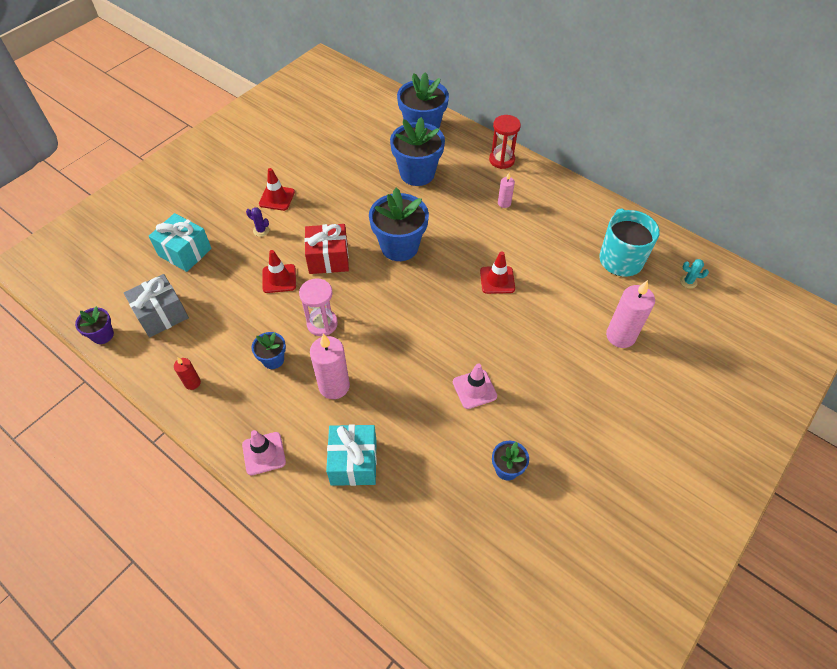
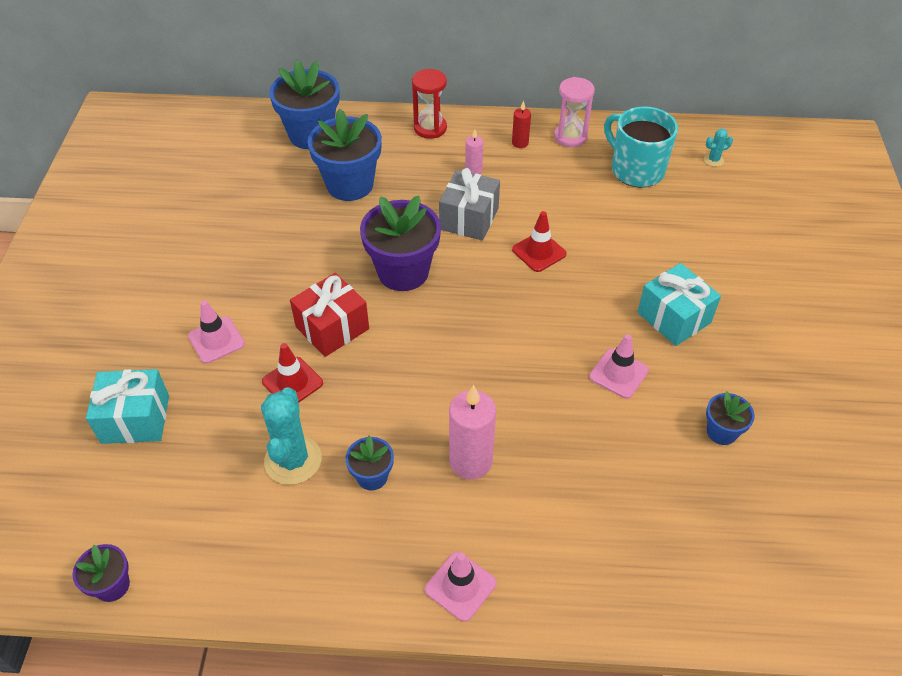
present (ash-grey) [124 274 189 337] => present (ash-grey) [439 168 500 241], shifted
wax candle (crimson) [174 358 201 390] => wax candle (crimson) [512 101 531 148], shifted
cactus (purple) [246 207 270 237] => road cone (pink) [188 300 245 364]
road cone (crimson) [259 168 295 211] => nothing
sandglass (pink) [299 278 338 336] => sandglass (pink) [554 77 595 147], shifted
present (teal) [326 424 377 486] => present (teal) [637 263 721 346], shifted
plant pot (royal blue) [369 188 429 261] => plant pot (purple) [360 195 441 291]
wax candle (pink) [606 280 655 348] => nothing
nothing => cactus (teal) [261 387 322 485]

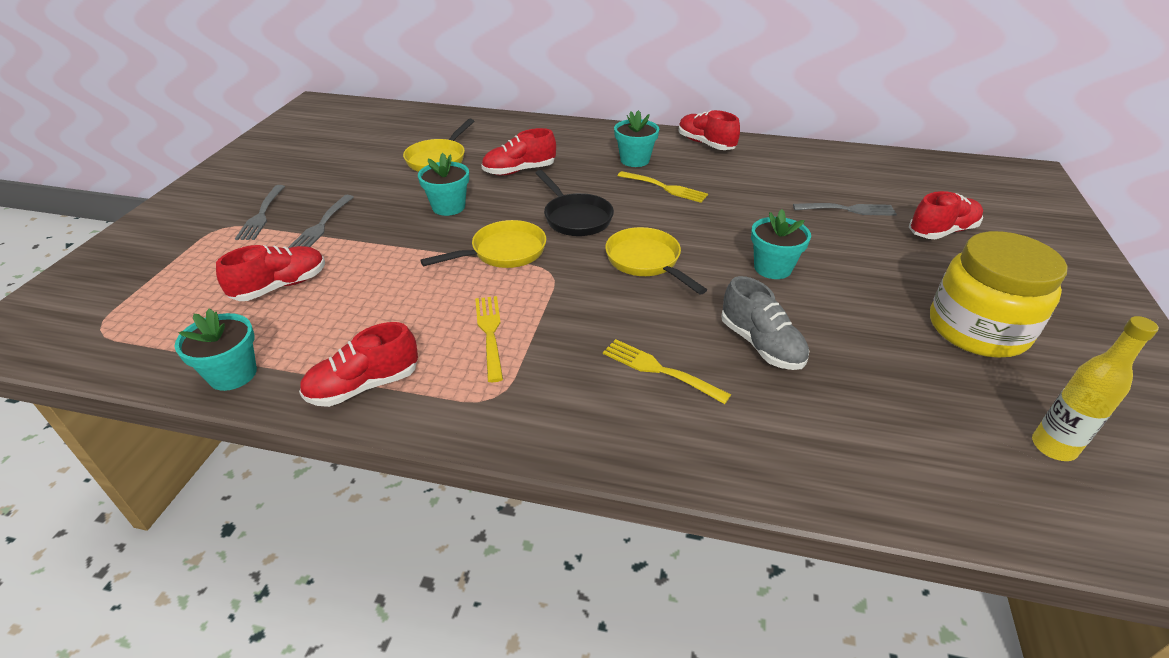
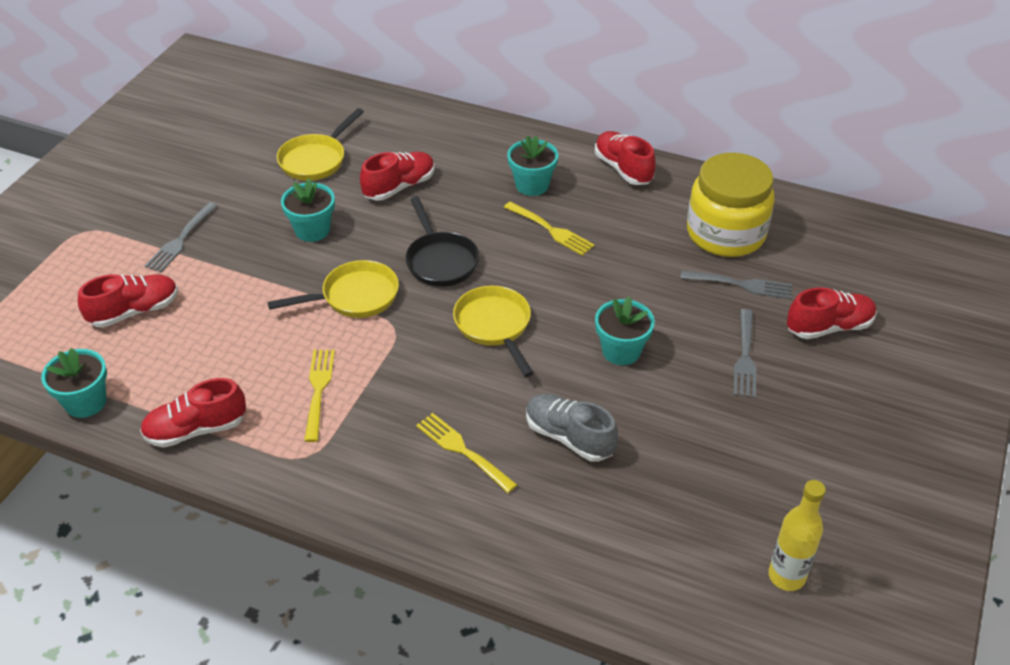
table fork (ash-grey) [235 185 285 240] => table fork (ash-grey) [733 309 756 398], shifted
lace-up shoe (crimson) [481 128 556 175] => lace-up shoe (crimson) [360 152 435 201], 150 degrees clockwise
lace-up shoe (ash-grey) [721 276 809 370] => lace-up shoe (ash-grey) [526 394 618 462], 150 degrees clockwise
jar (golden) [930 231 1067 358] => jar (golden) [687 153 775 257], shifted

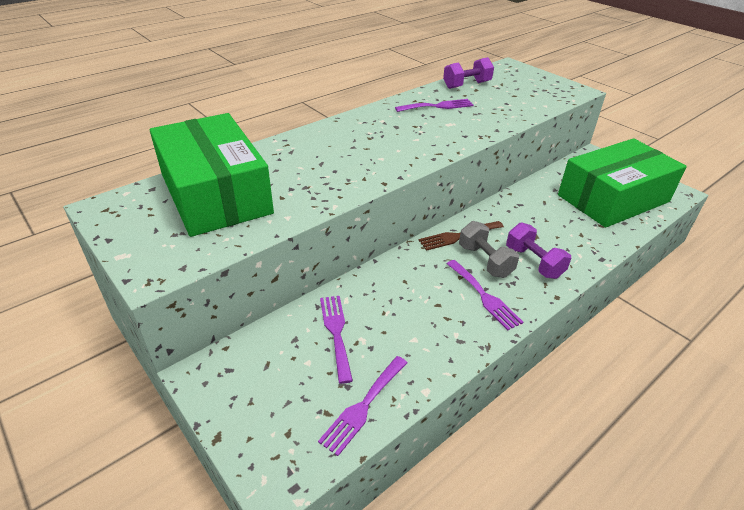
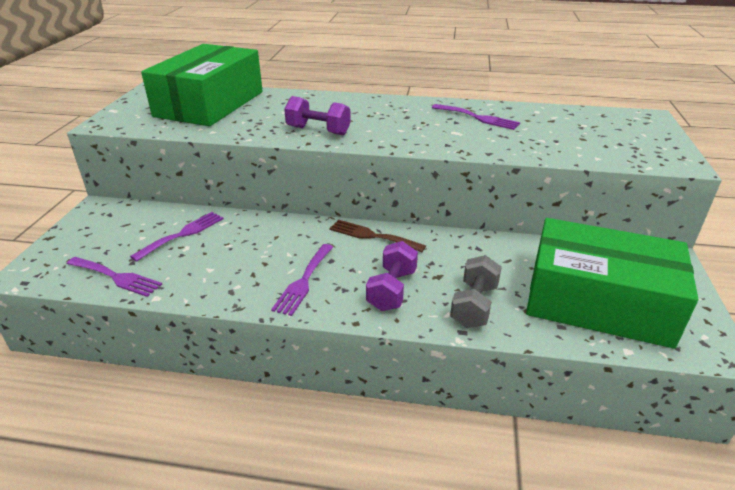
table fork (purple) [318 356 407 456] => table fork (purple) [67 257 162 297], 150 degrees counterclockwise
dumbbell (purple) [443 57 494 89] => dumbbell (purple) [284 96 351 135], shifted
dumbbell (ash-grey) [459 221 519 278] => dumbbell (ash-grey) [450 255 502 328], shifted

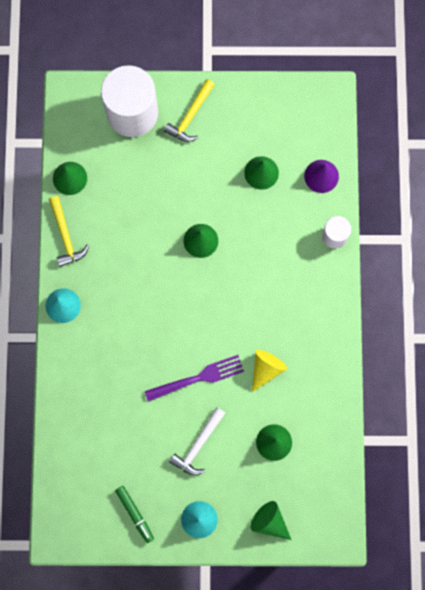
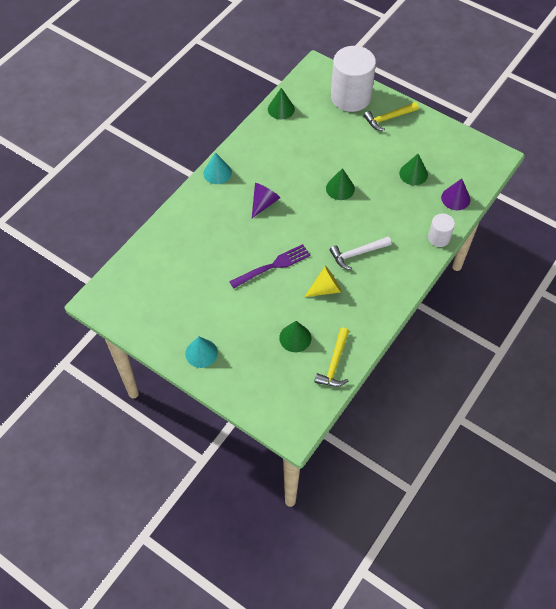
carpenter's hammer (golden) [49 196 89 267] => carpenter's hammer (golden) [314 327 349 387], shifted
marker (green) [115 486 154 543] => nothing
table fork (purple) [145 355 244 402] => table fork (purple) [229 244 311 288], 45 degrees counterclockwise
carpenter's hammer (white) [169 407 225 475] => carpenter's hammer (white) [330 237 391 270], shifted
cone shape (green) [251 501 291 540] => nothing
nothing => cone shape (purple) [252 183 281 218]

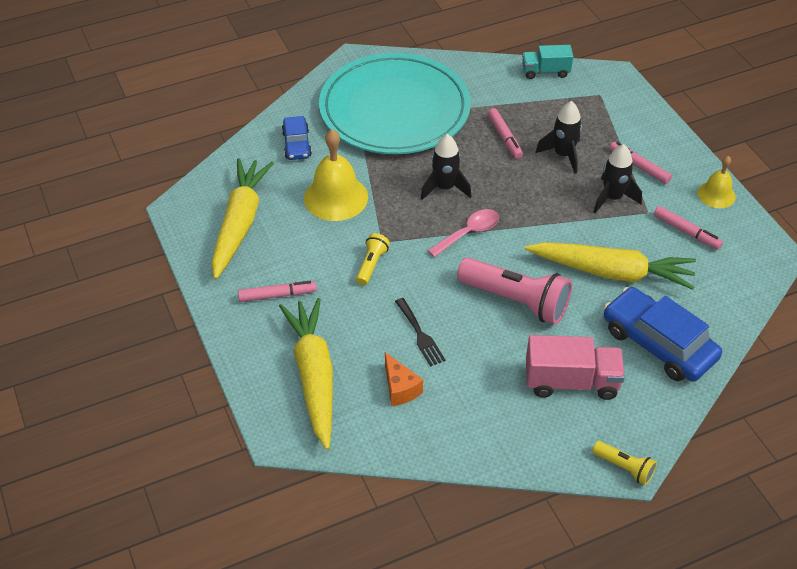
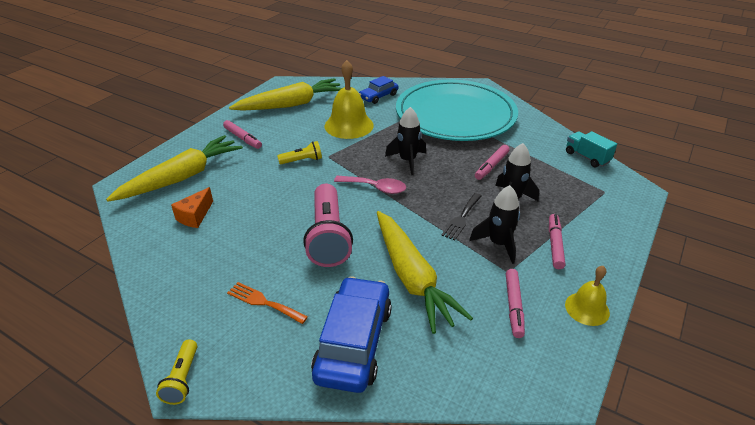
table fork (black) [395 298 446 367] => table fork (black) [441 193 482 240], shifted
truck (pink) [526 335 625 400] => table fork (orange) [227 282 308 324]

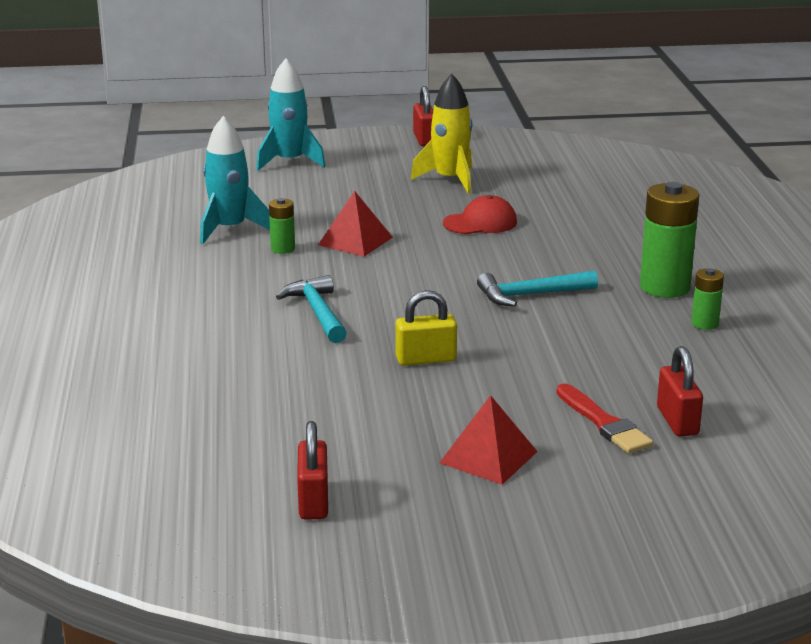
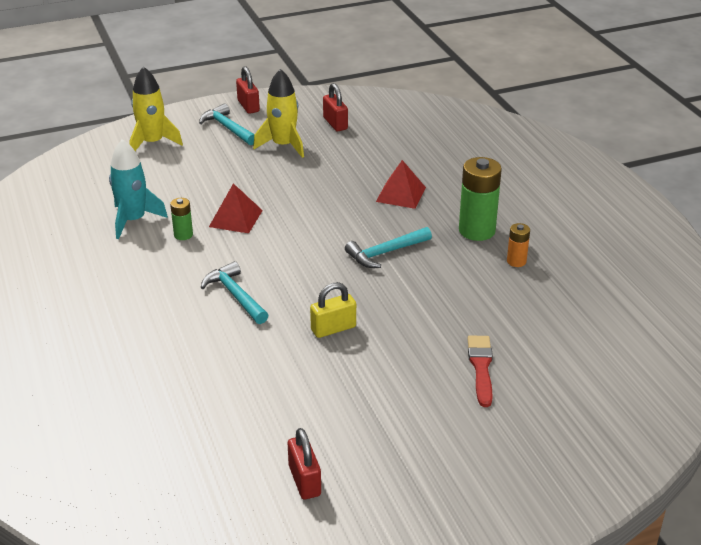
toy rocket (teal) [256 58 325 171] => toy rocket (golden) [129 66 183 151]
pyramid shape (crimson) [439 395 538 485] => pyramid shape (crimson) [376 160 426 209], shifted
cap (crimson) [443 195 517 234] => nothing
paintbrush (crimson) [556 384 653 454] => paintbrush (crimson) [467 336 493 407], 135 degrees counterclockwise
small lock (crimson) [657 346 703 436] => small lock (crimson) [323 83 348 131], shifted
battery (green) [691 268 724 330] => battery (orange) [507 223 530 267]
nothing => carpenter's hammer (teal) [199 104 255 145]

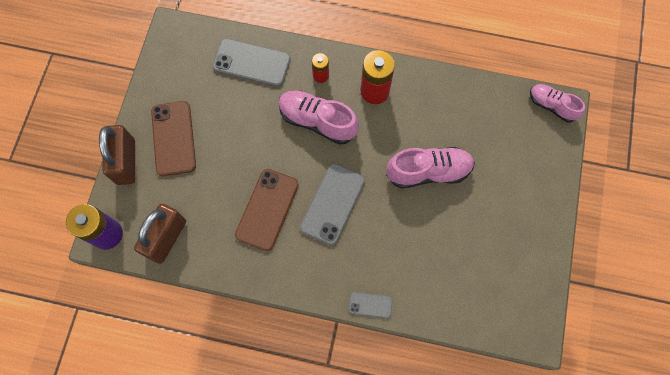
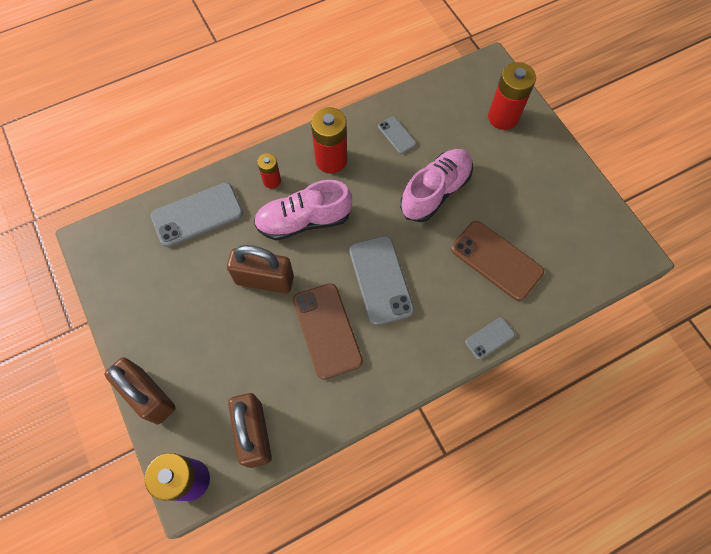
smartphone (brown) [151 101 196 176] => smartphone (brown) [451 221 544 301], shifted
lace-up shoe (pink) [530 84 585 122] => nothing
nothing => small lock (brown) [227 245 294 294]
nothing => smartphone (ash-grey) [378 116 416 154]
nothing => battery (crimson) [488 62 536 130]

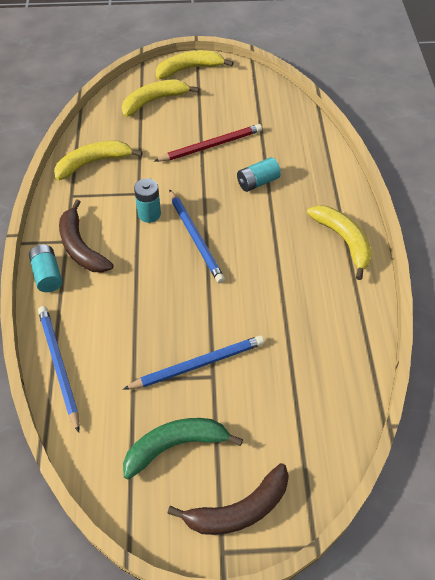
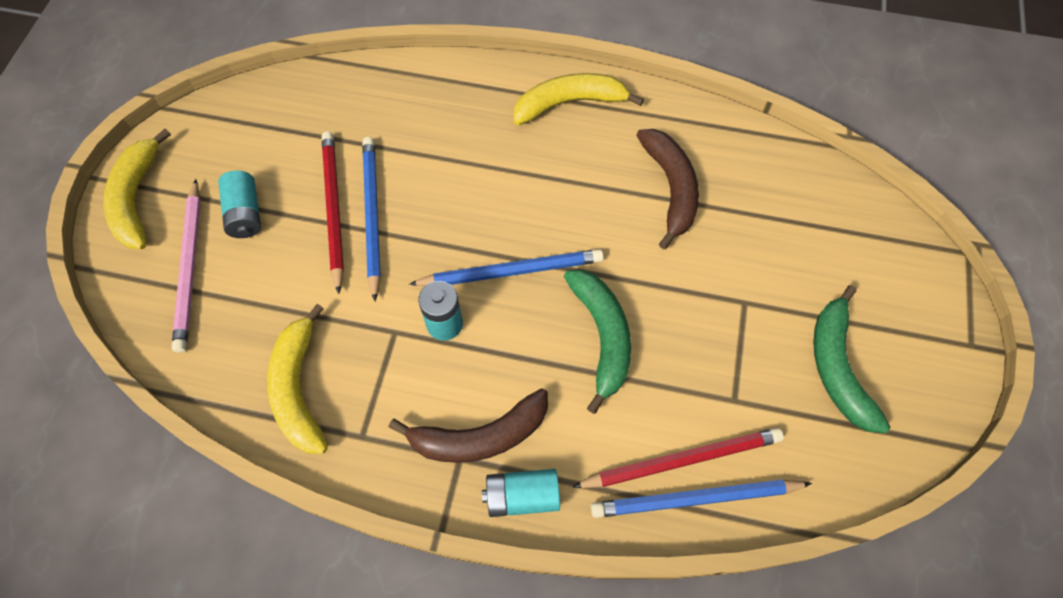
toy banana (golden) [122 79 199 117] => lead pencil (pink) [172 179 201 353]
lead pencil (royal blue) [123 335 265 390] => lead pencil (royal blue) [362 137 381 301], shifted
toy banana (brown) [167 463 289 535] => toy banana (brown) [636 129 699 249], shifted
battery (teal) [237 157 281 192] => battery (teal) [218 170 261 238], shifted
nothing => toy banana (green) [564 269 631 414]
nothing => lead pencil (crimson) [573 428 784 488]

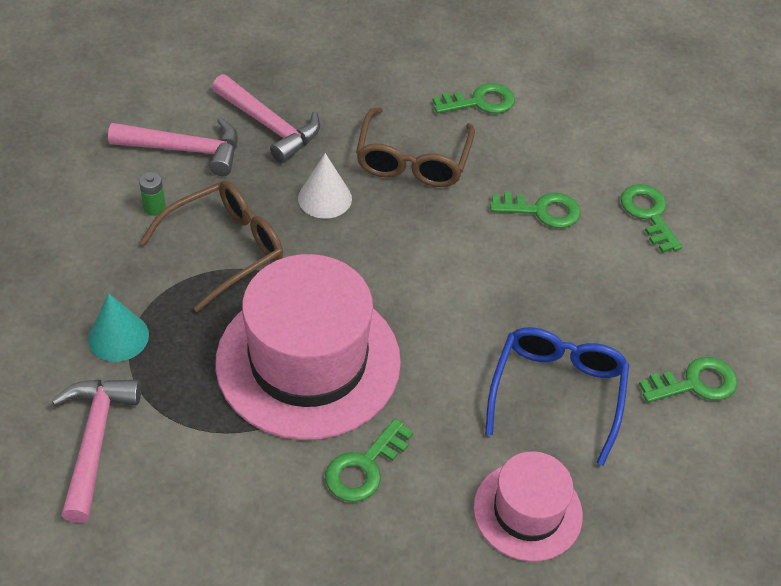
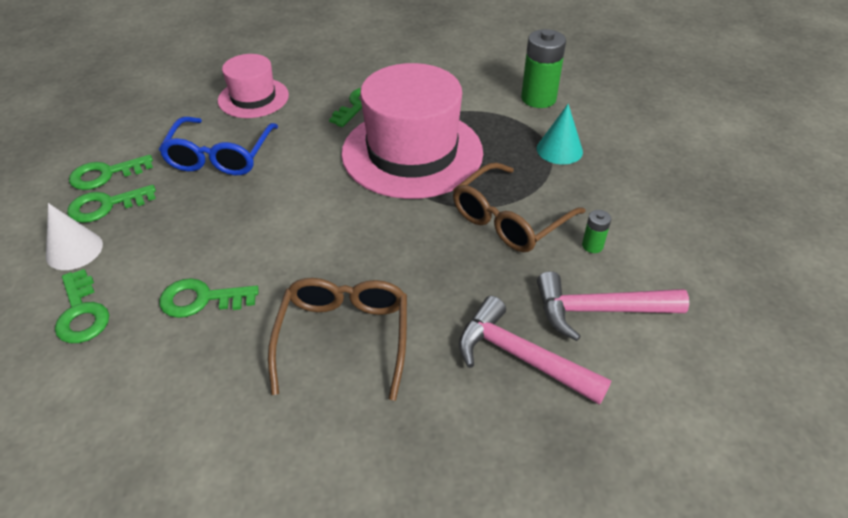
carpenter's hammer (pink) [52 380 141 523] => battery (green) [521 29 566 108]
cone shape (white) [298 153 352 219] => cone shape (white) [46 203 103 270], shifted
latchkey (green) [433 83 515 114] => latchkey (green) [67 185 156 223], shifted

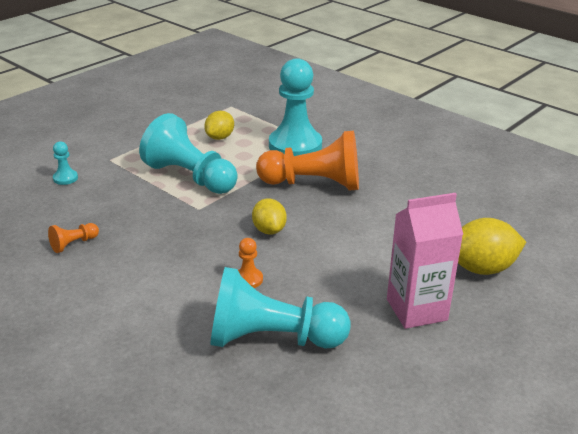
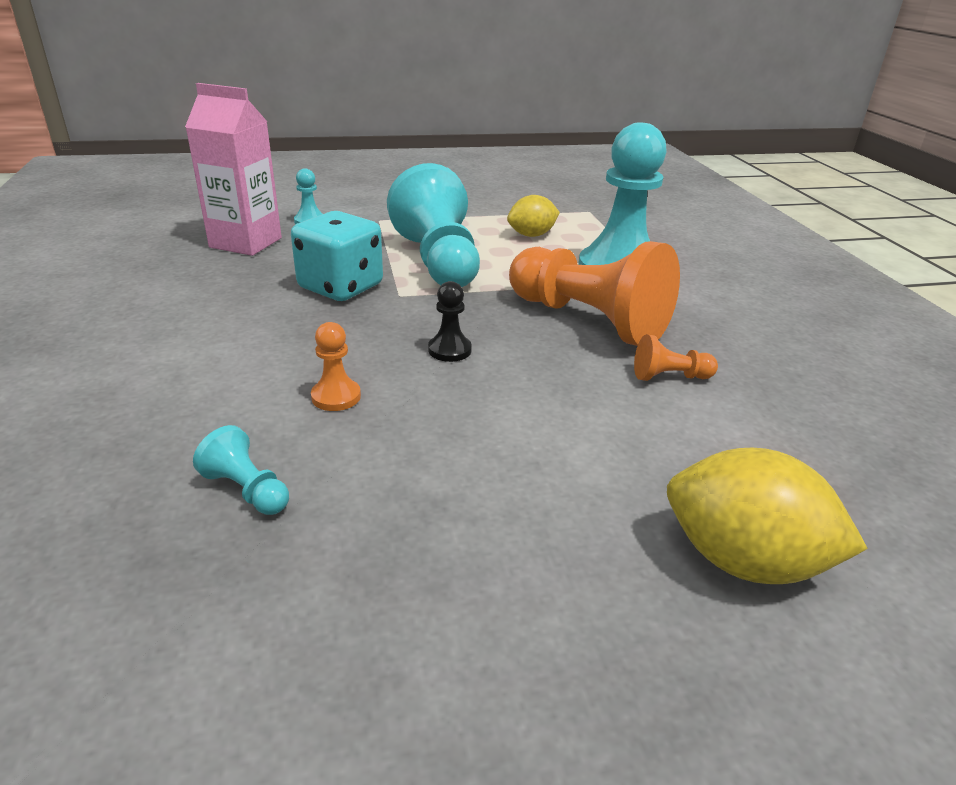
pawn (orange) [48 223 99 253] => pawn (orange) [634 334 718 381], shifted
pawn (teal) [210 267 351 349] => pawn (teal) [193 425 289 515], x0.42
toy lemon (golden) [252 198 287 235] => pawn (black) [428 281 472 362]
carton (pink) [387 193 463 329] => carton (pink) [185 83 282 256], shifted
nothing => game die (teal) [291 211 383 301]

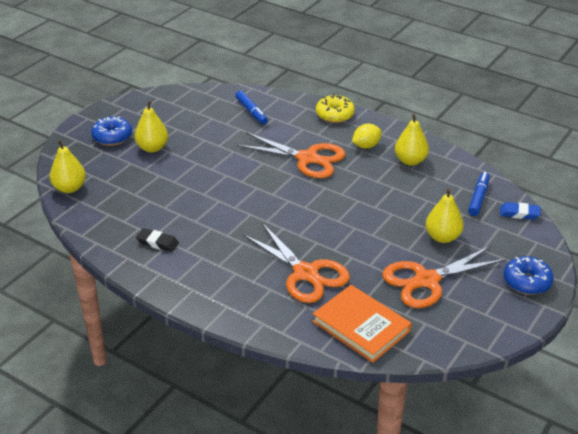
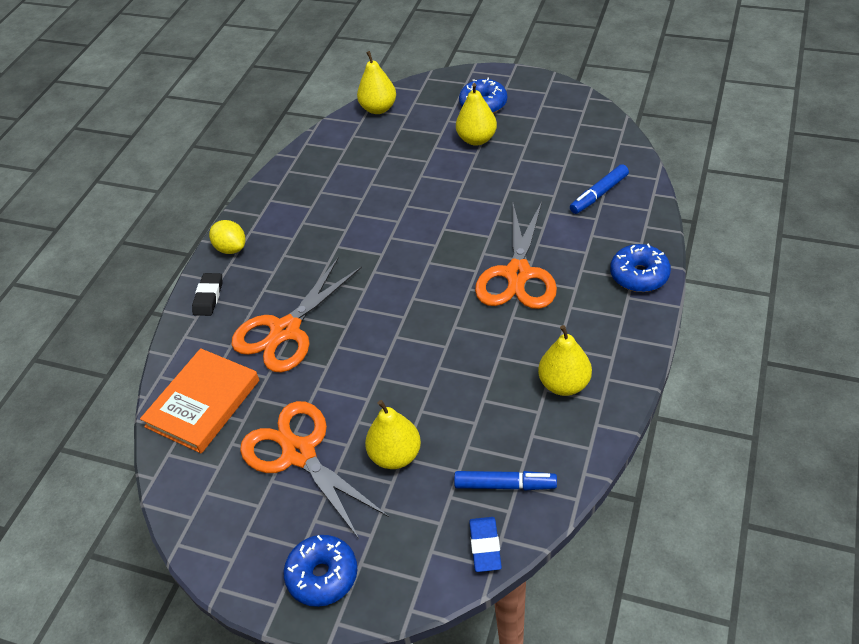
eraser (black) [136 228 179 252] => eraser (black) [192 273 223 316], shifted
glazed donut (golden) [316 94 355 123] => glazed donut (royal blue) [610 244 671 292]
toy lemon (golden) [352 123 382 149] => toy lemon (golden) [209 220 245 254], shifted

